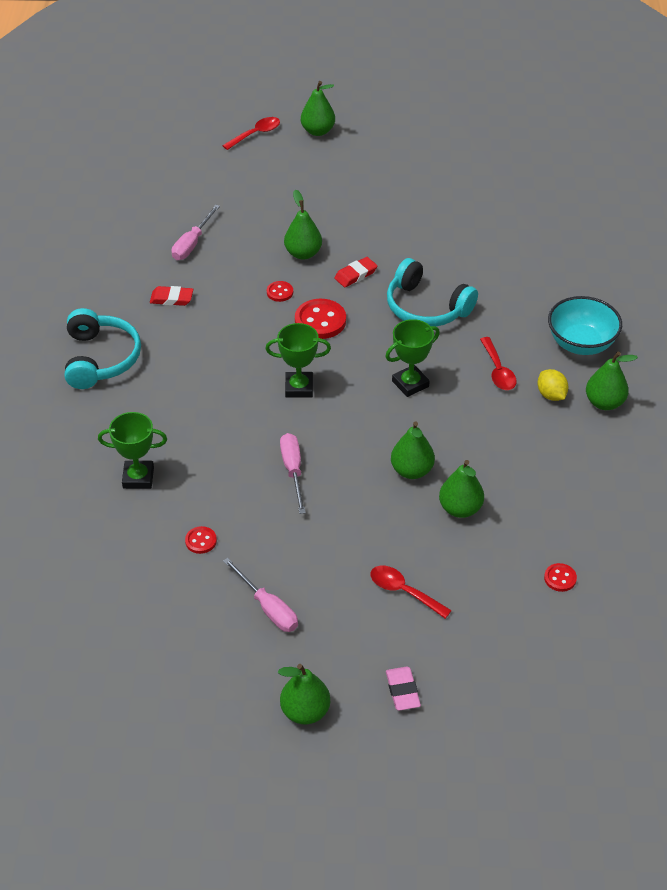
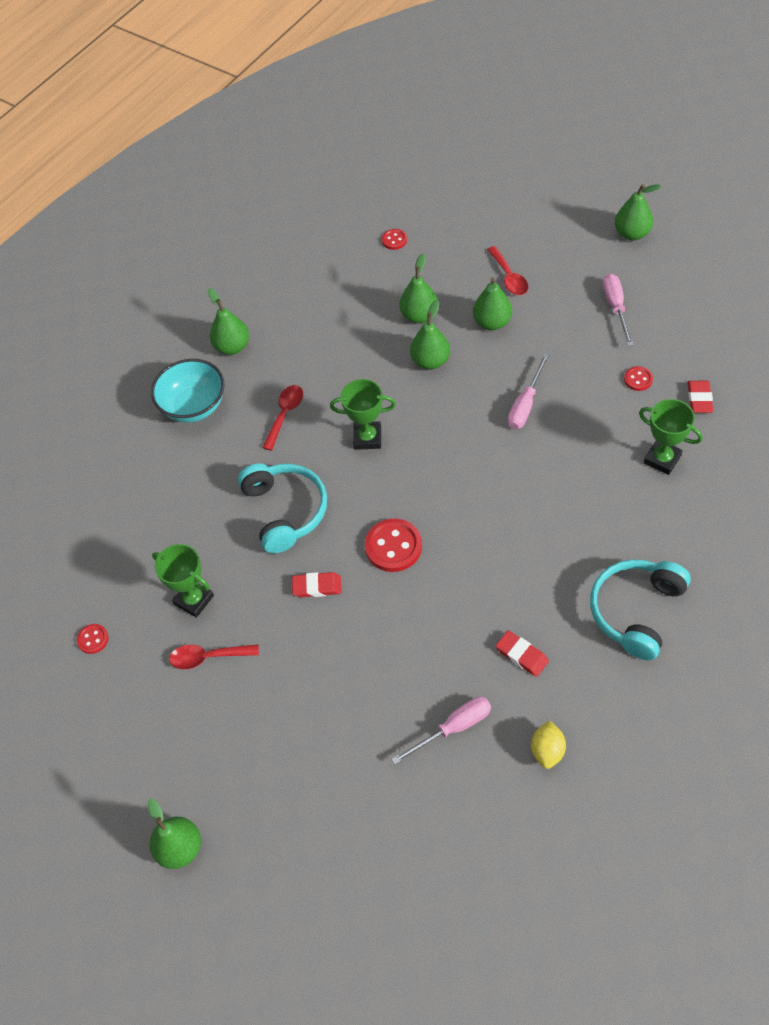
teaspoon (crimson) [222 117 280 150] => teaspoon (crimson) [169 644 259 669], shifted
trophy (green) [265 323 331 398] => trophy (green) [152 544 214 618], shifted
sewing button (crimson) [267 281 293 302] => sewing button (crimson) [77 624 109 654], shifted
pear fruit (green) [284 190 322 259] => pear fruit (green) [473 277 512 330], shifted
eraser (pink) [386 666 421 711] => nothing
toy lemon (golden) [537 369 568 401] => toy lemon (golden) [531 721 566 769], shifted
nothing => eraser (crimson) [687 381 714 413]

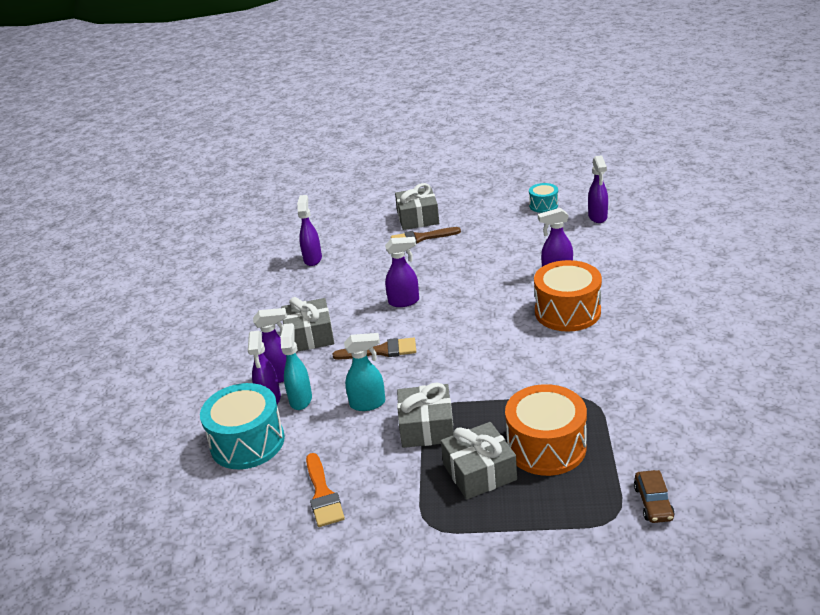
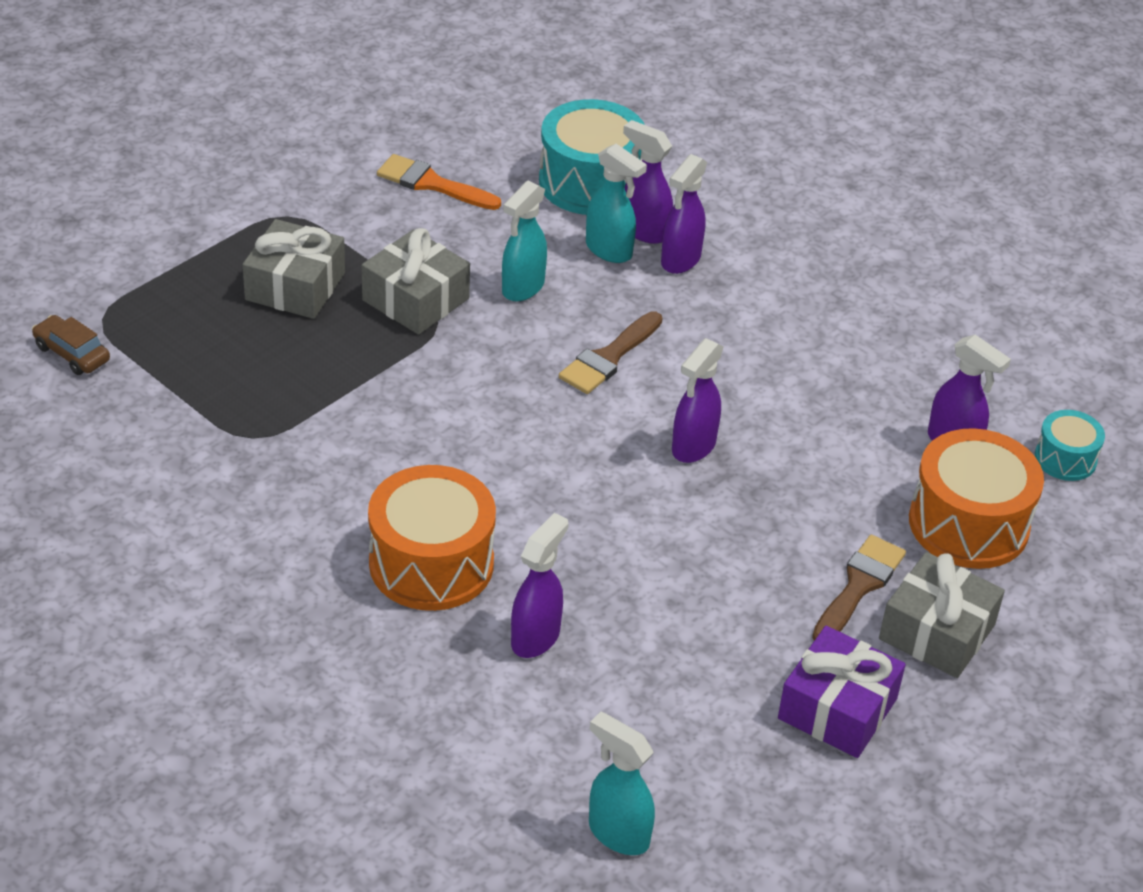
present (ash-grey) [281 297 334 352] => nothing
toy drum (orange) [505 384 587 476] => toy drum (orange) [909 428 1044 569], shifted
toy drum (teal) [529 183 558 213] => toy drum (teal) [1035 410 1105 481], shifted
sprayer (purple) [588 155 608 223] => sprayer (teal) [589 712 655 855]
nothing => present (purple) [778 626 906 758]

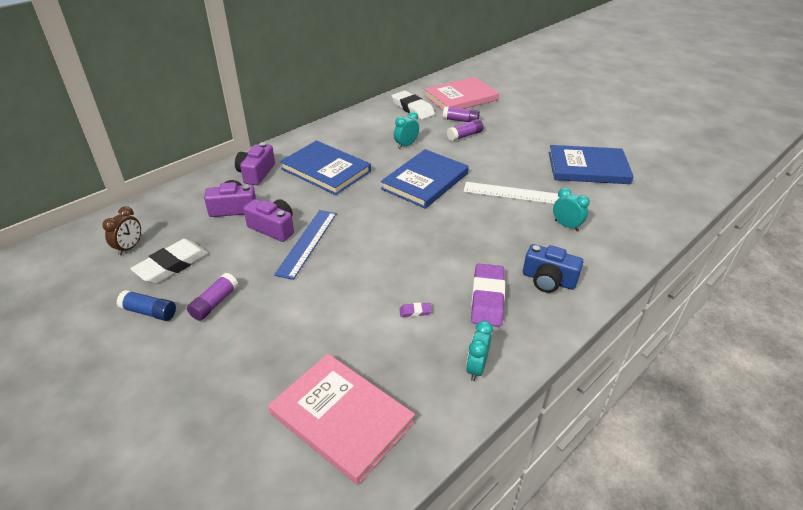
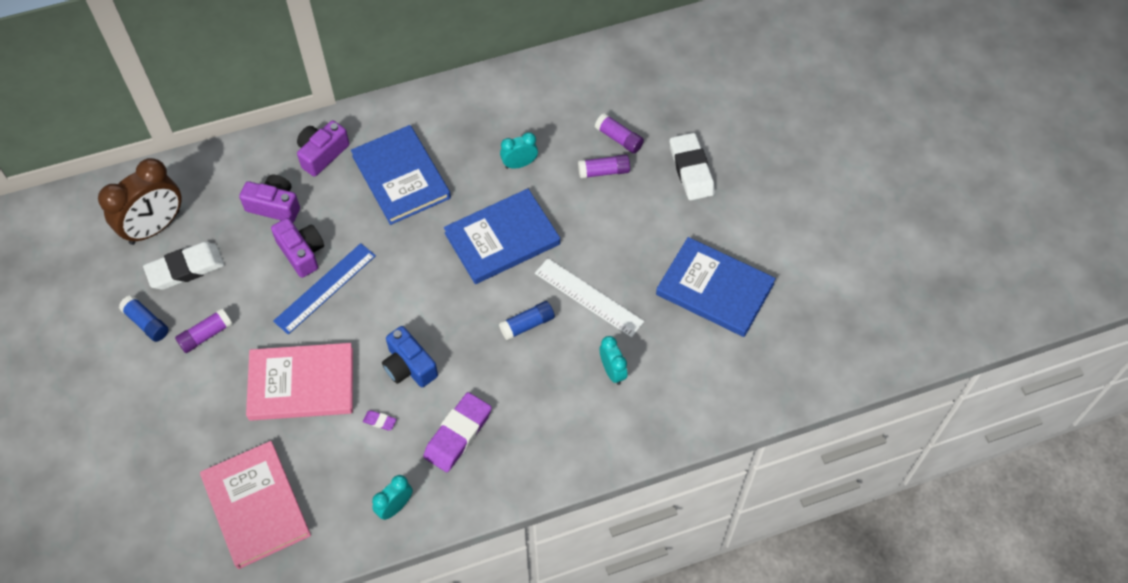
alarm clock (brown) [102 206 141 255] => alarm clock (brown) [98 158 182 245], x1.94
eraser (white) [392 90 435 120] => eraser (white) [670 133 715 200], shifted
hardcover (pink) [424 77 499 110] => hardcover (pink) [246 343 353 421], shifted
compact camera (royal blue) [523 244 583 293] => compact camera (royal blue) [382 326 438 387], shifted
nothing => glue stick (royal blue) [499 301 555 341]

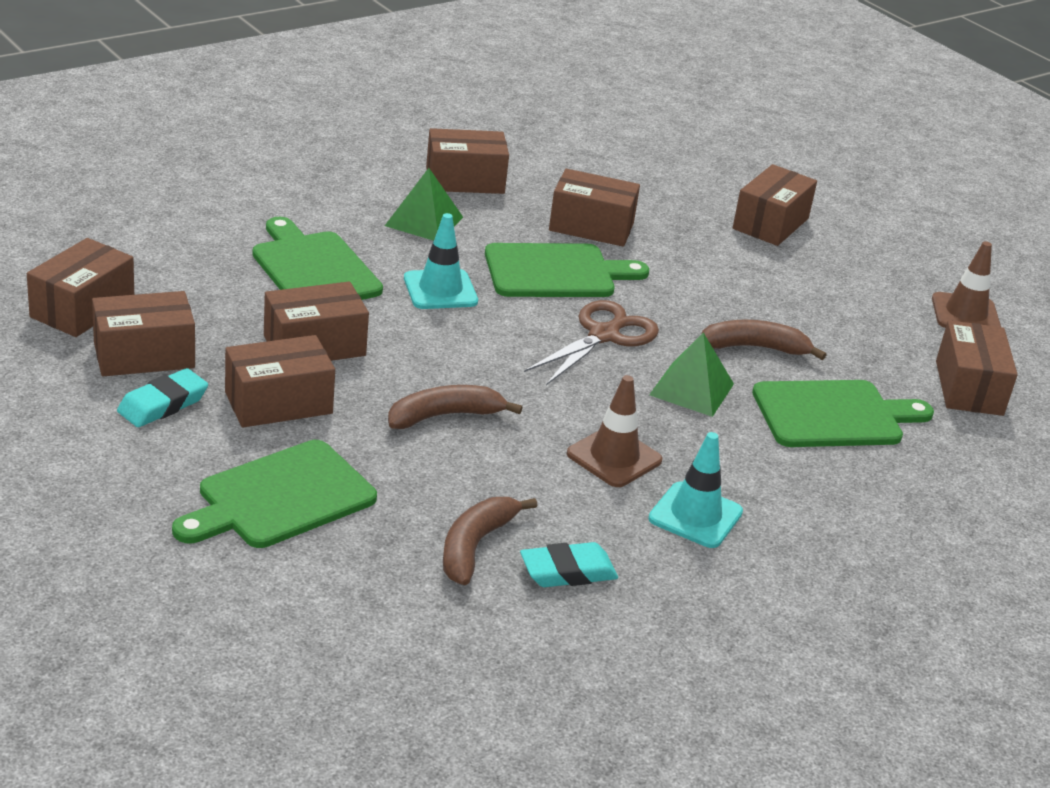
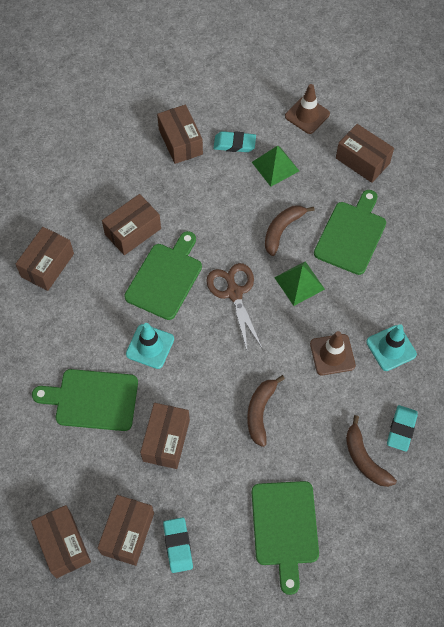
package (brown) [225 335 335 428] => nothing
pyramid shape (green) [385 168 463 241] => pyramid shape (green) [252 146 299 187], shifted
nothing => eraser (teal) [214 131 256 152]

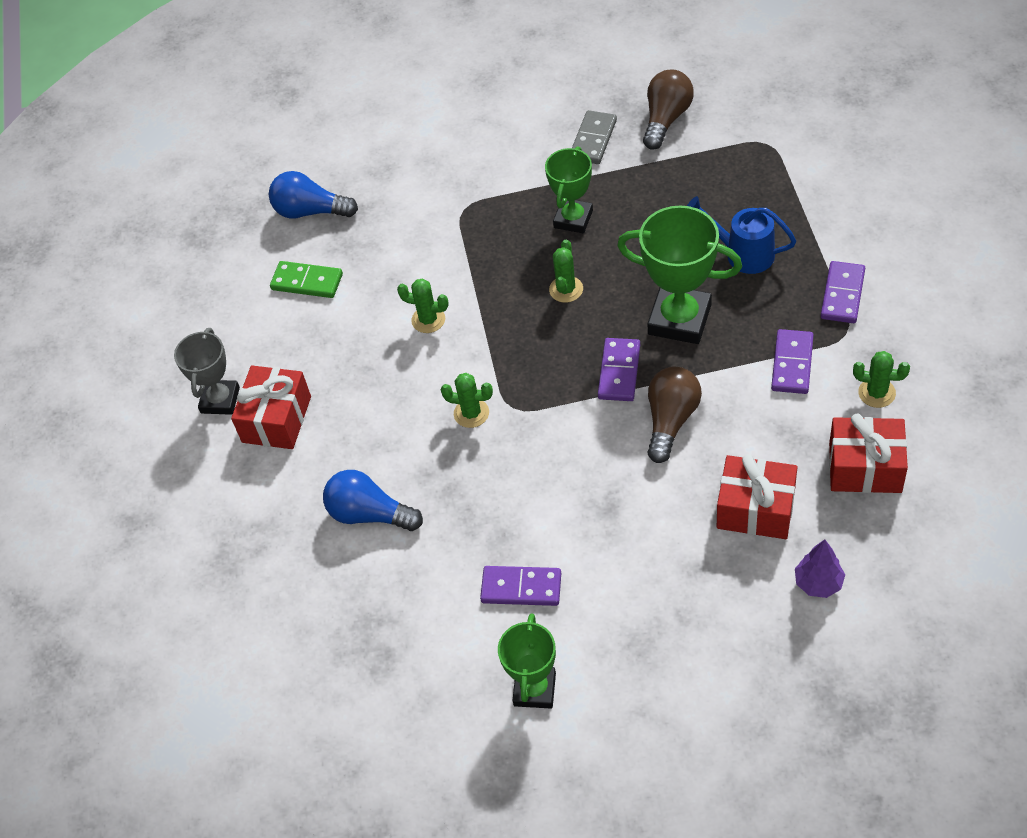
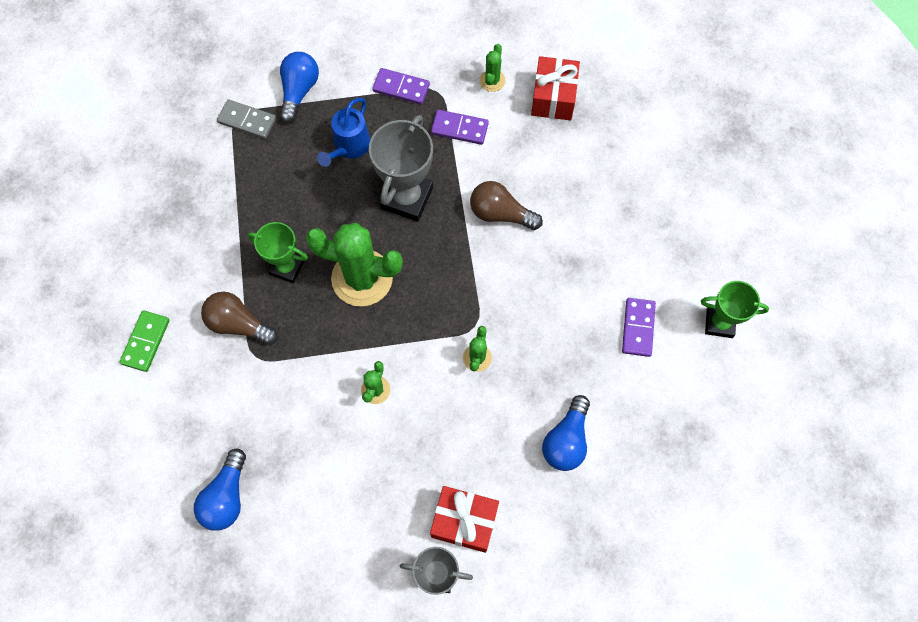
domino tile (green) [270 261 343 298] => domino tile (green) [120 310 170 372], shifted
cactus (green) [549 240 583 303] => cactus (green) [306 223 403 306], x2.18
domino tile (ash-grey) [572 110 617 164] => domino tile (ash-grey) [217 99 276 139], shifted
domino tile (purple) [598 338 640 401] => nothing
trophy (green) [617 206 742 344] => trophy (ash-grey) [369 115 433 222]
light bulb (brown) [643 69 694 150] => light bulb (brown) [201 292 278 345], shifted
present (crimson) [717 454 798 539] => nothing
fir tree (purple) [795 539 845 598] => nothing
nothing => light bulb (royal blue) [280 52 319 123]

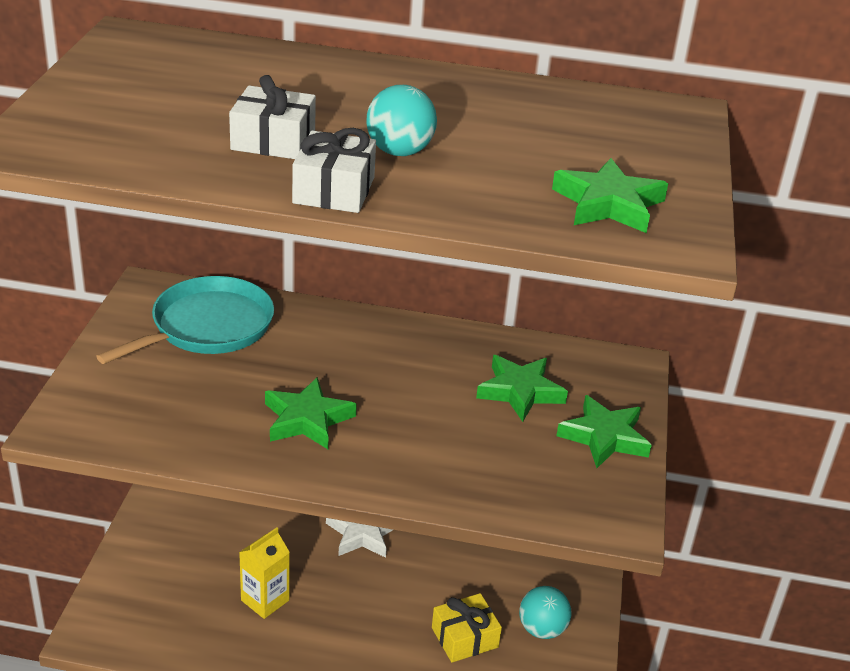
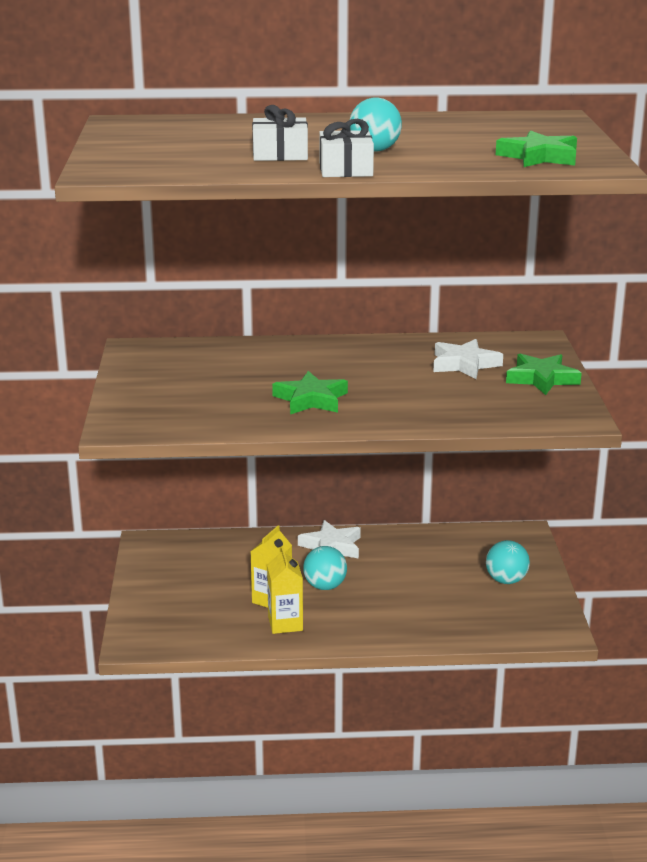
pan (teal) [96 276 274 364] => nothing
present (golden) [432 593 502 663] => nothing
five-pointed star (green) [476 355 568 422] => five-pointed star (white) [433 339 503 379]
nothing => carton (golden) [267 547 303 634]
nothing => ball (teal) [303 546 347 590]

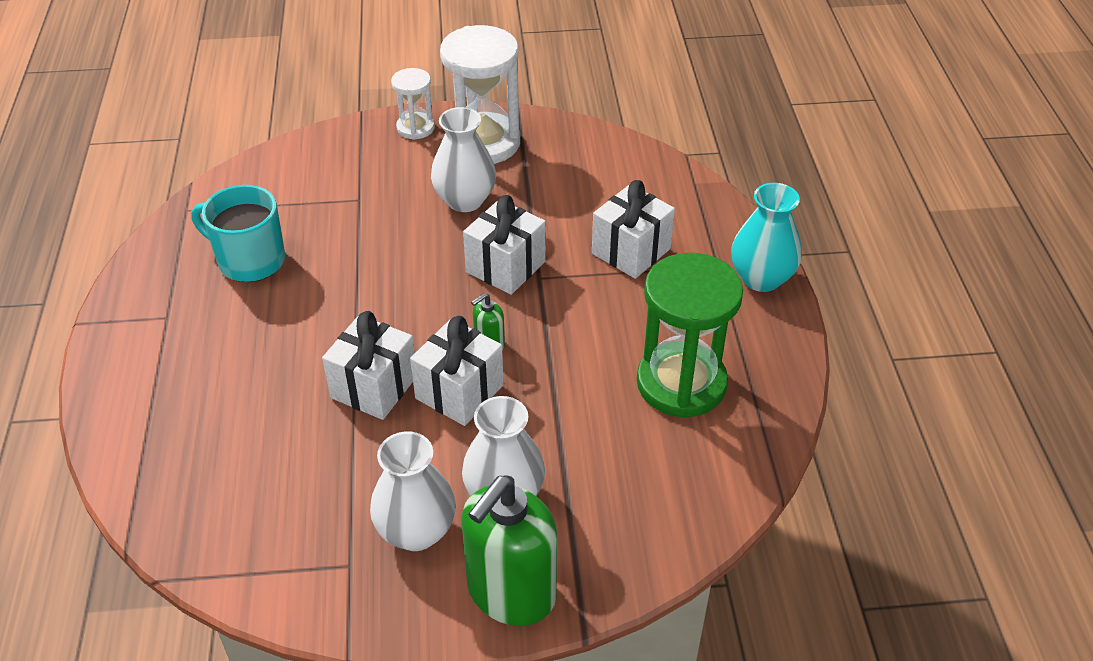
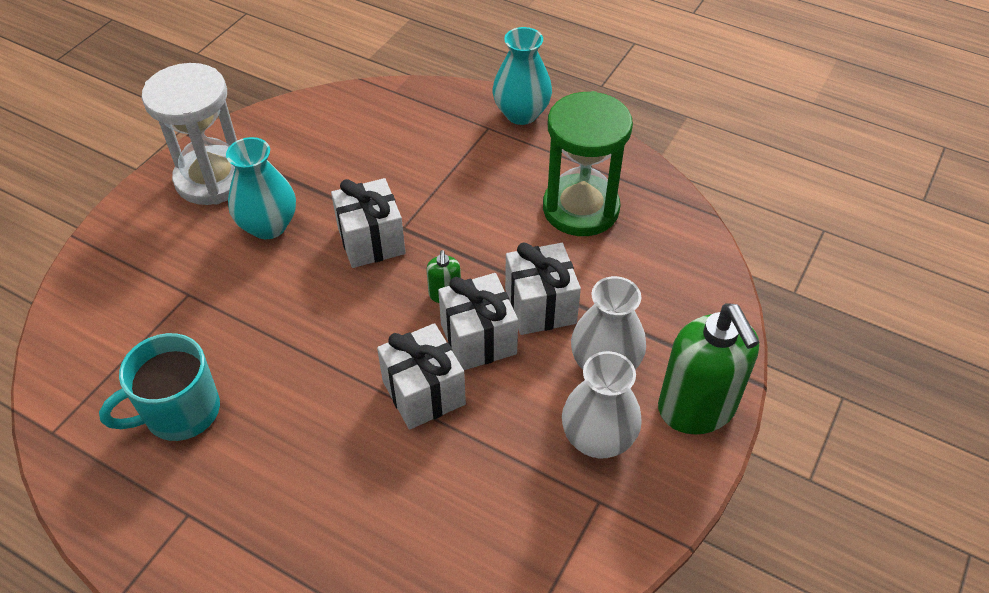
sandglass (white) [391 68 435 140] => nothing
vase (white) [431 107 496 212] => vase (teal) [226 137 296 239]
present (white) [592 180 675 279] => present (white) [505 242 581 335], shifted

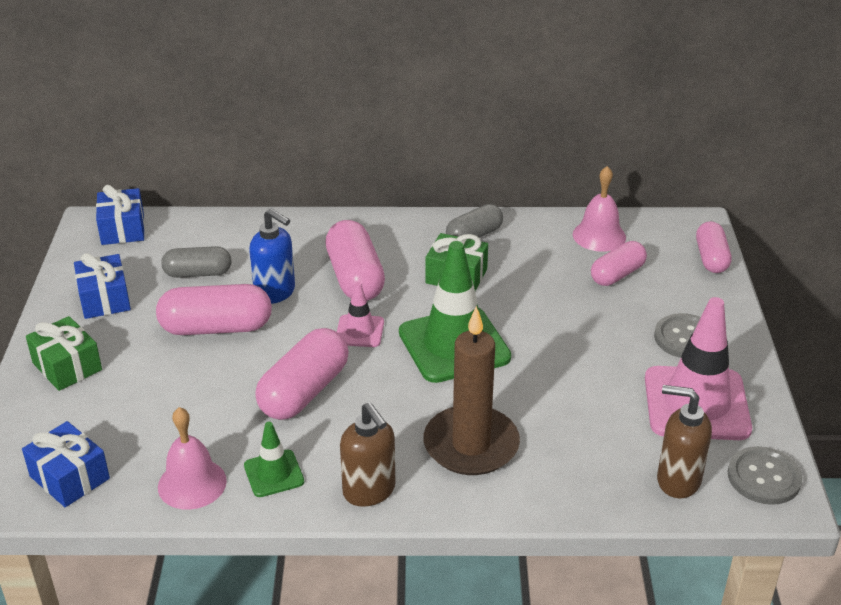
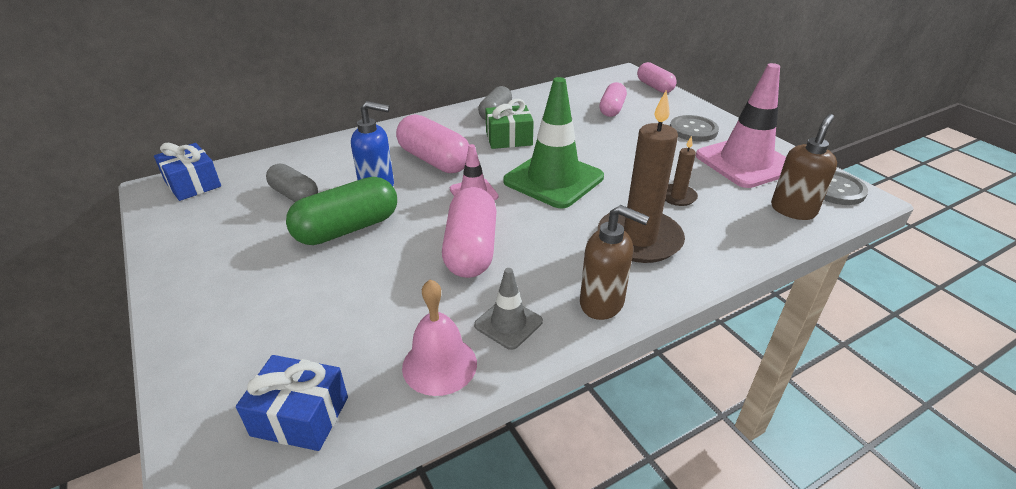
present (green) [26 316 102 391] => nothing
present (royal blue) [74 253 131 319] => nothing
pill shape (pink) [156 284 272 335] => pill shape (green) [286 177 397 245]
pill shape (ash-grey) [161 246 232 278] => pill shape (ash-grey) [266 164 318 202], 75 degrees clockwise
road cone (green) [244 422 304 497] => road cone (ash-grey) [474 268 543 350]
bell (pink) [573 166 626 252] => nothing
soap dispenser (brown) [657 385 712 498] => soap dispenser (brown) [771 114 837 220], 135 degrees clockwise
nothing => wax candle (brown) [665 136 698 206]

